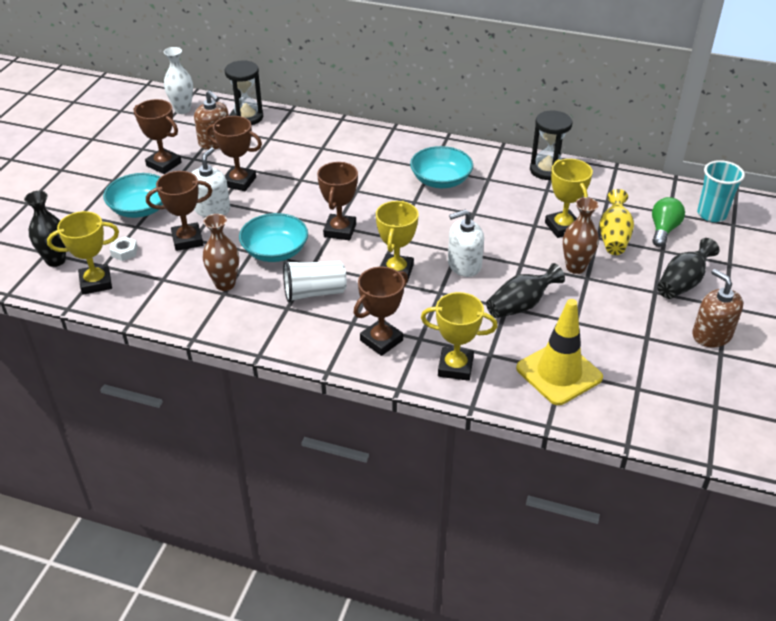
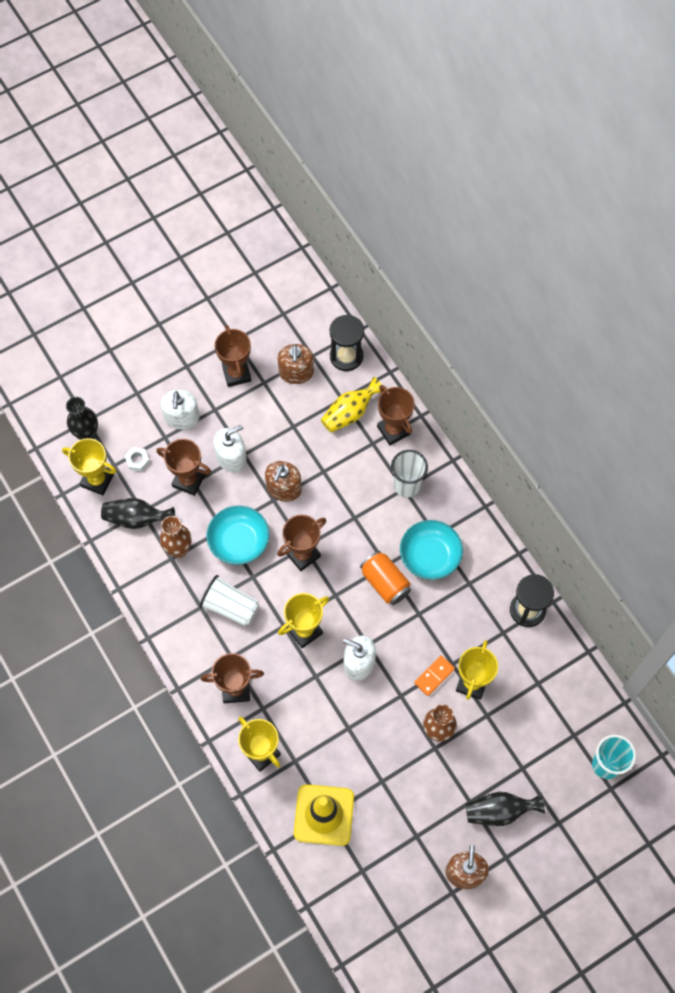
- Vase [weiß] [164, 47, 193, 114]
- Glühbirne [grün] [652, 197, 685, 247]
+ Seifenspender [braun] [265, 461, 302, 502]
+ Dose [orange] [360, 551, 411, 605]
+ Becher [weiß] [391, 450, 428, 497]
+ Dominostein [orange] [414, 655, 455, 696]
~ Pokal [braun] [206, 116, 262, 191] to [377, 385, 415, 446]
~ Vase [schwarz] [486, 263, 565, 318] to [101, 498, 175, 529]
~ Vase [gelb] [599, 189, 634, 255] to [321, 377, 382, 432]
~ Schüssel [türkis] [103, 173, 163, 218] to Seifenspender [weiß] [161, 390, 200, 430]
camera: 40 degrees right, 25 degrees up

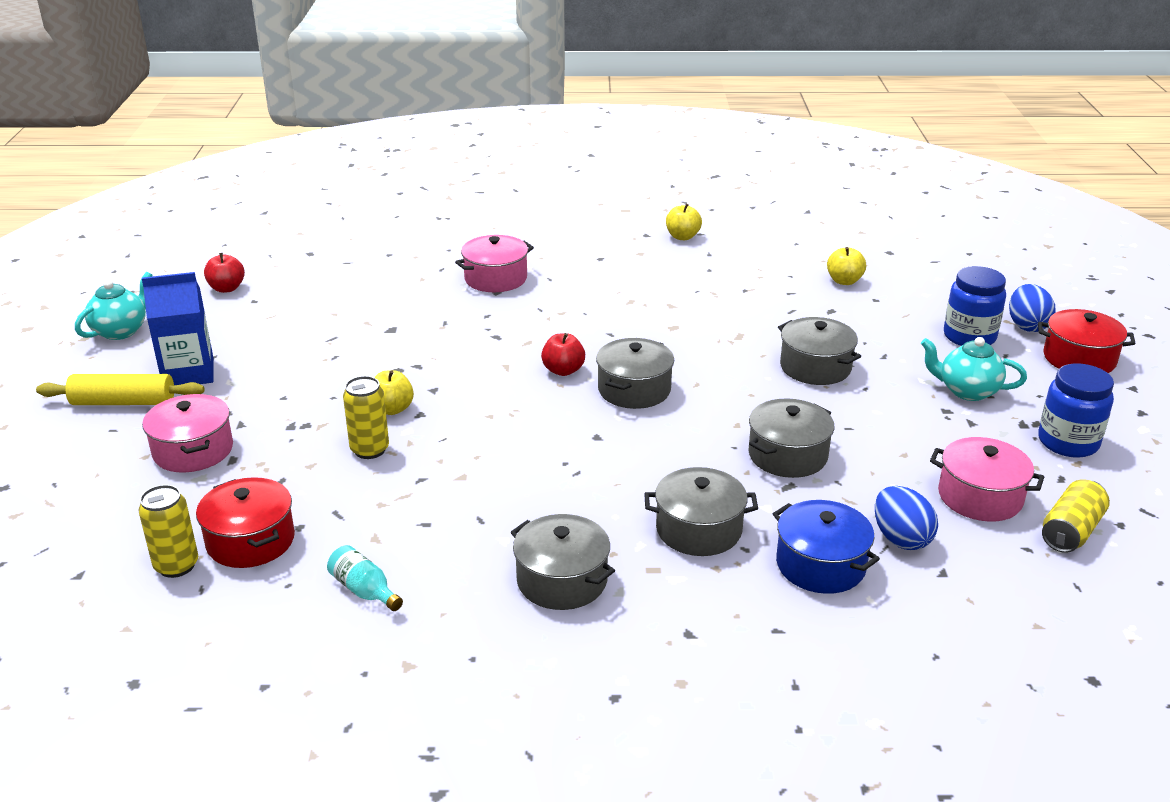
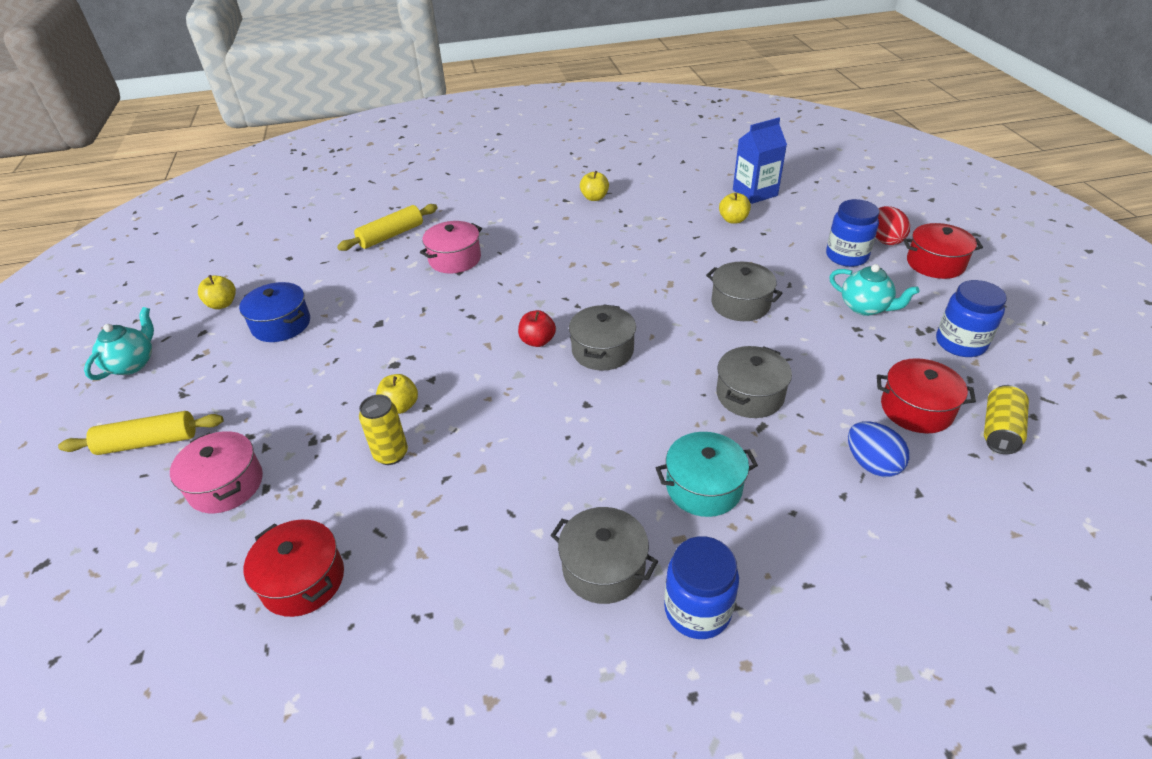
- Dose [gelb] [139, 485, 198, 578]
- Flasche [türkis] [327, 545, 403, 611]
+ Nudelholz [gelb] [337, 204, 438, 251]
+ Einmachglas [blau] [664, 536, 739, 639]
~ Getränkekarton [blau] [142, 272, 214, 385] to [733, 118, 787, 204]
~ Kochtopf [blau] [773, 500, 880, 594] to [239, 282, 310, 342]
~ Apfel [rot] [204, 253, 245, 293] to Apfel [gelb] [198, 275, 236, 309]
~ Kochtopf [grau] [644, 467, 758, 556] to Kochtopf [türkis] [656, 432, 758, 517]
~ Kochtopf [rosa] [930, 437, 1044, 522] to Kochtopf [rot] [877, 358, 976, 433]
~ Ei [blau] [1009, 284, 1056, 332] to Ei [rot] [876, 206, 910, 245]
~ Teekanne [türkis] [921, 337, 1027, 401] = [829, 264, 919, 316] 150 degrees counterclockwise
camera: 10 degrees left, 10 degrees up

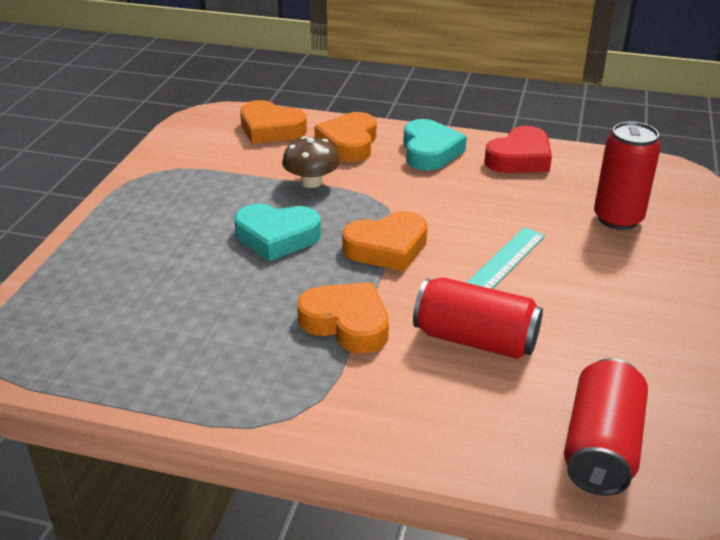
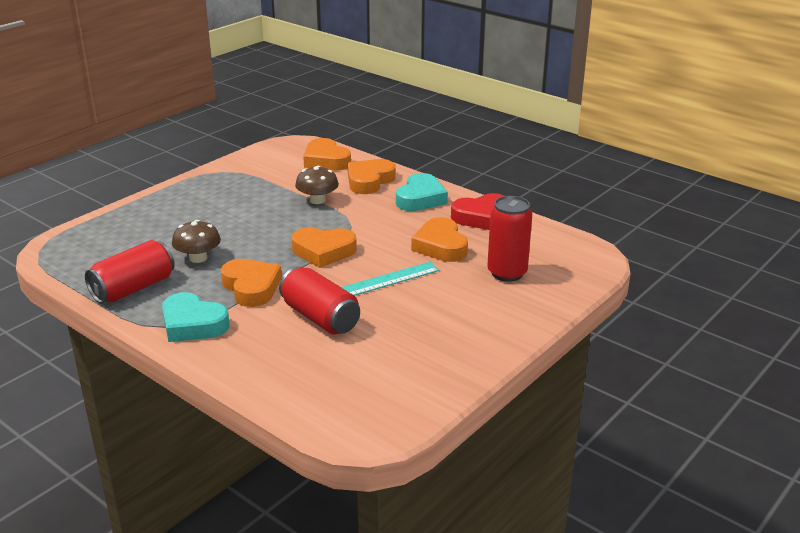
+ Pilz [braun] [172, 220, 221, 263]
+ Herz [orange] [411, 217, 468, 262]
~ Herz [türkis] [234, 204, 321, 261] to [162, 292, 230, 342]
~ Dose [rot] [564, 358, 648, 496] to [85, 240, 175, 303]
camera: 25 degrees right, 5 degrees down

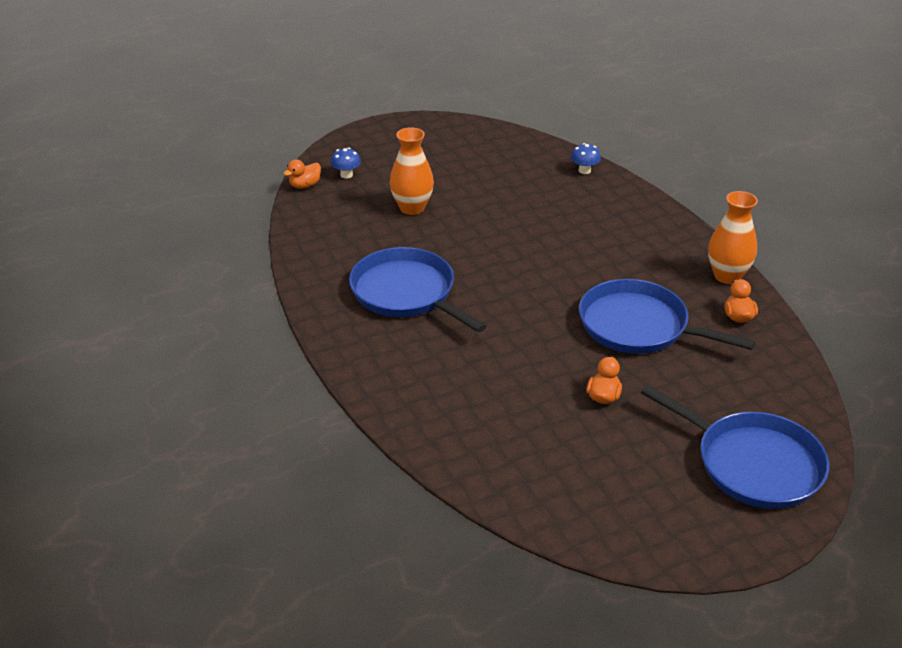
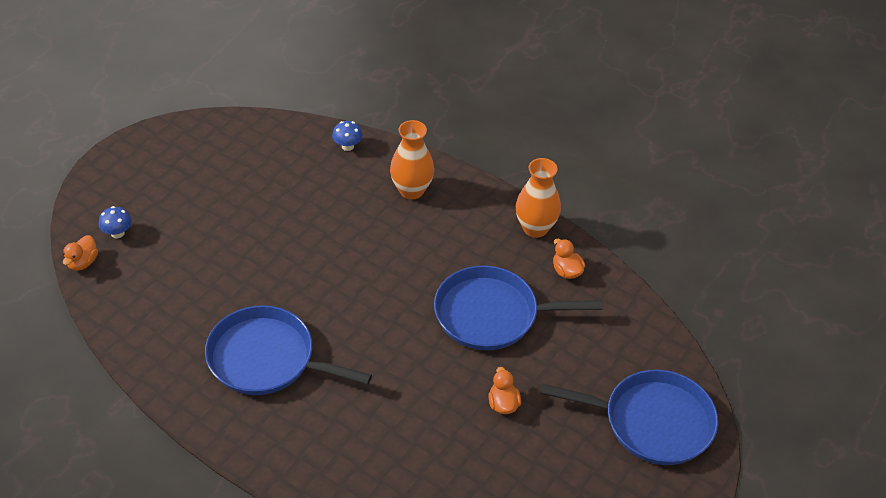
~ Vase [orange] [390, 127, 434, 215] to [390, 120, 434, 199]
camera: 30 degrees left, 10 degrees up

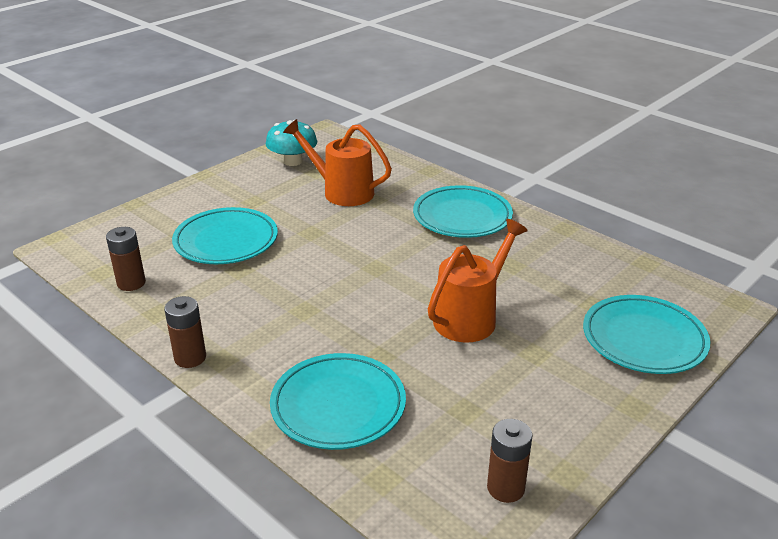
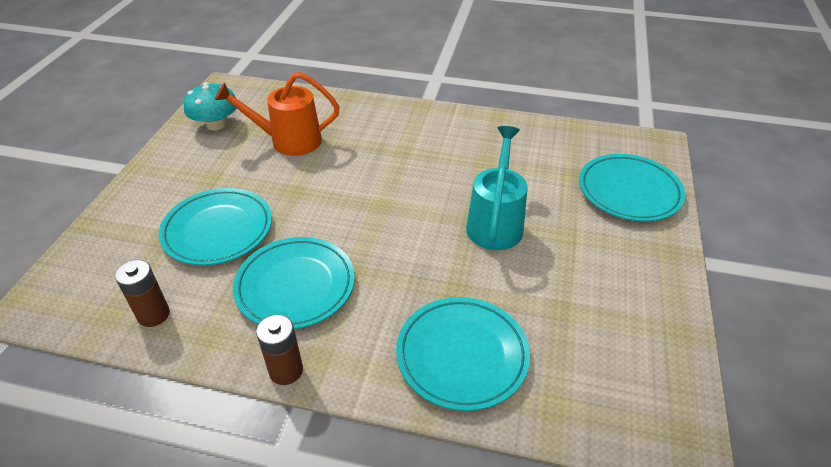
- Batterie [braun] [487, 419, 533, 503]
~ Teller [türkis] [413, 185, 513, 238] to [233, 237, 355, 329]
~ Gießkanne [orange] [428, 219, 528, 343] to Gießkanne [türkis] [466, 126, 528, 250]
camera: 30 degrees left, 10 degrees up

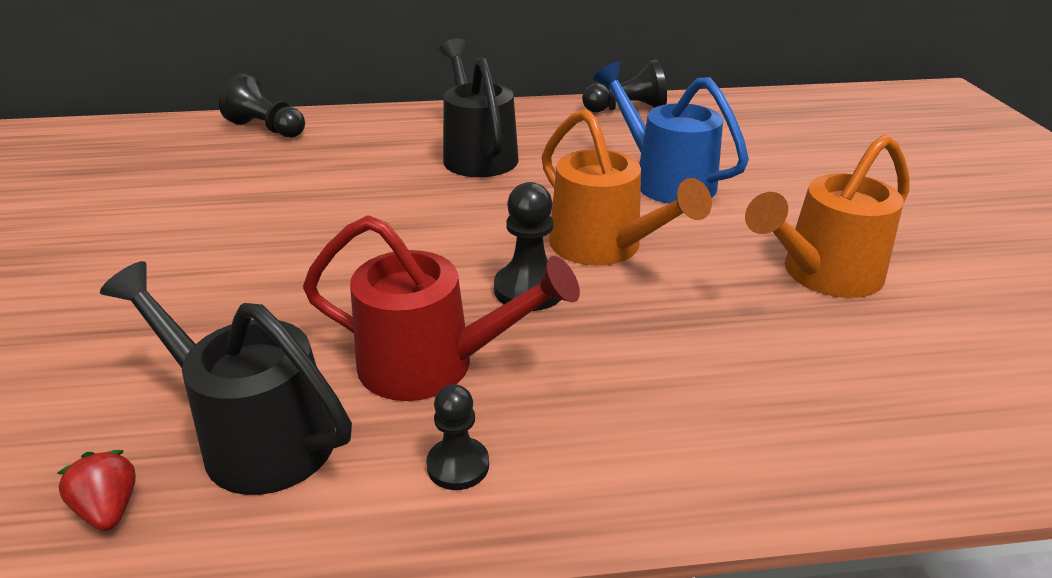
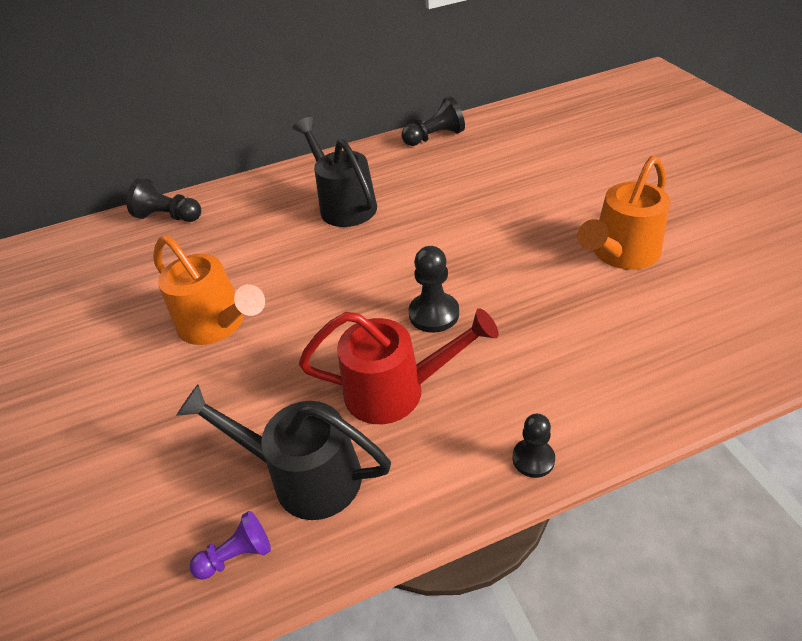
- Gießkanne [blau] [593, 61, 749, 204]
~ Bauer [schwarz] [426, 384, 489, 490] to [512, 414, 555, 478]
~ Gießkanne [orange] [542, 109, 712, 266] to [153, 235, 265, 345]
~ Erdbeere [rot] [57, 450, 136, 531] to Bauer [lila] [190, 511, 271, 580]
camera: 10 degrees left, 10 degrees up

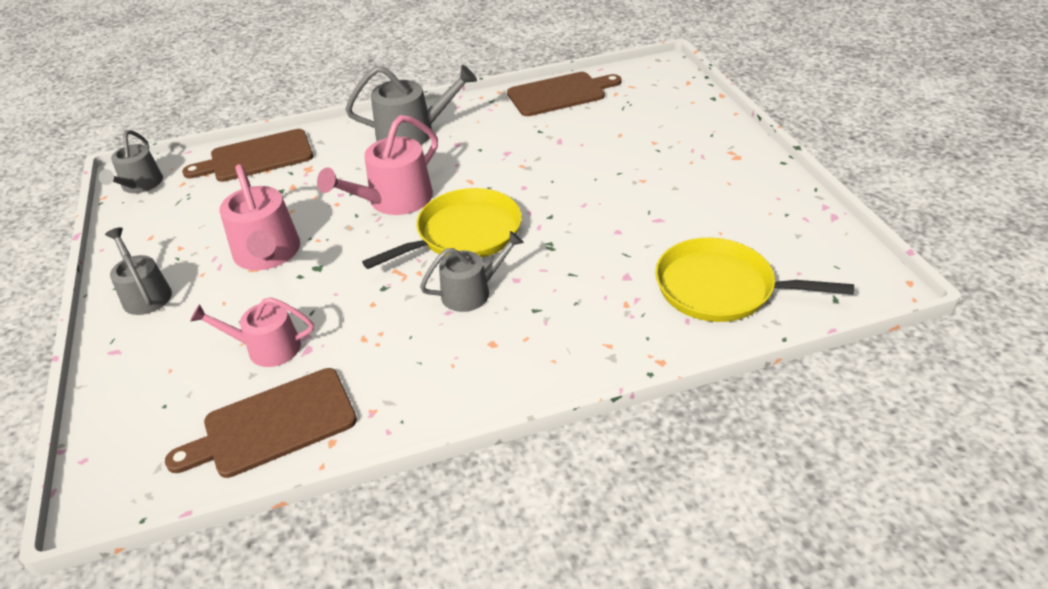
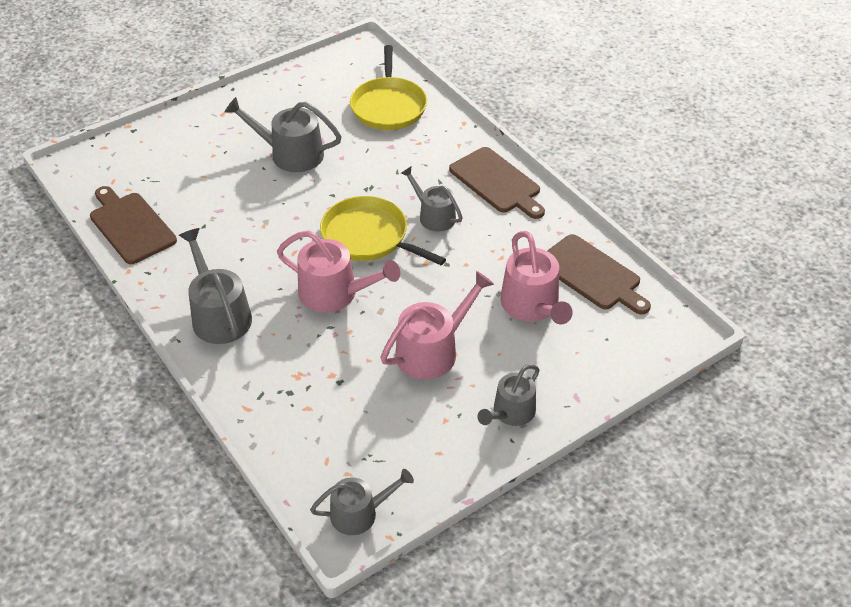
+ Gießkanne [grau] [225, 97, 342, 172]
~ Schneidebrett [braun] [182, 129, 313, 182] to [449, 147, 545, 219]
~ Gießkanne [rosa] [190, 297, 314, 367] = [500, 231, 573, 325] x1.50
camera: 110 degrees left, 5 degrees up

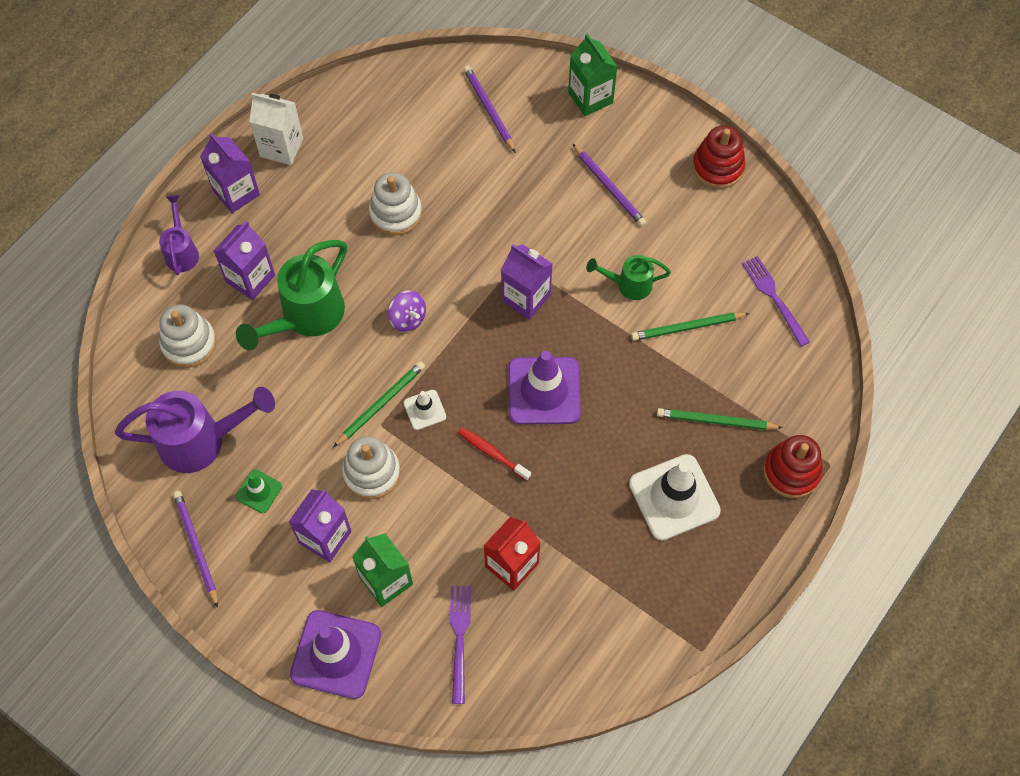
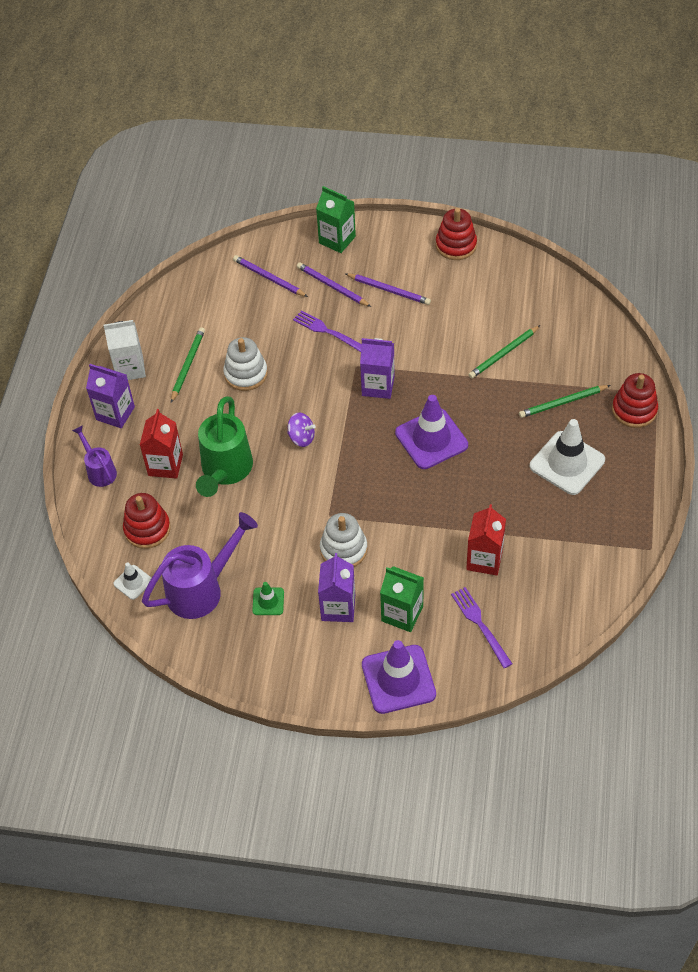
- Zahnbürste [rot] [458, 427, 531, 481]
- Gießkanne [grün] [586, 255, 671, 300]
~ Bleistift [lila] [173, 491, 218, 608] to [297, 262, 371, 307]
~ Bleistift [grün] [333, 361, 425, 447] to [171, 327, 205, 403]
~ Leitkegel [weiß] [404, 390, 446, 430] to [113, 562, 151, 600]
~ Gabel [lila] [742, 256, 810, 347] to [293, 310, 362, 352]
~ Stapelspielzeug [weiß] [159, 304, 216, 368] to Stapelspielzeug [rot] [123, 493, 171, 549]
~ Getränkekarton [lila] [214, 221, 275, 300] to Getränkekarton [rot] [140, 409, 183, 479]
camera: 25 degrees left, 10 degrees down

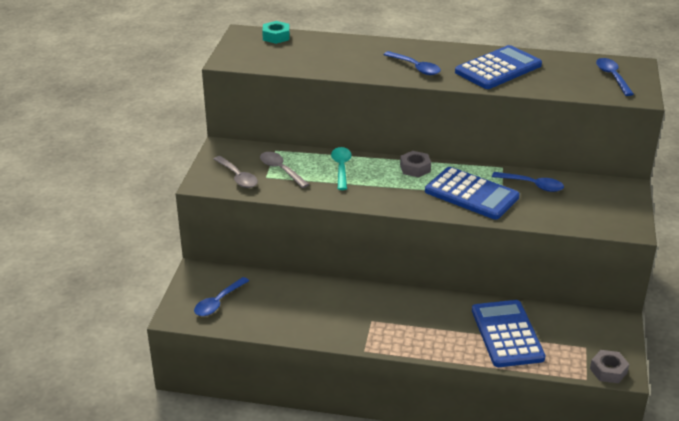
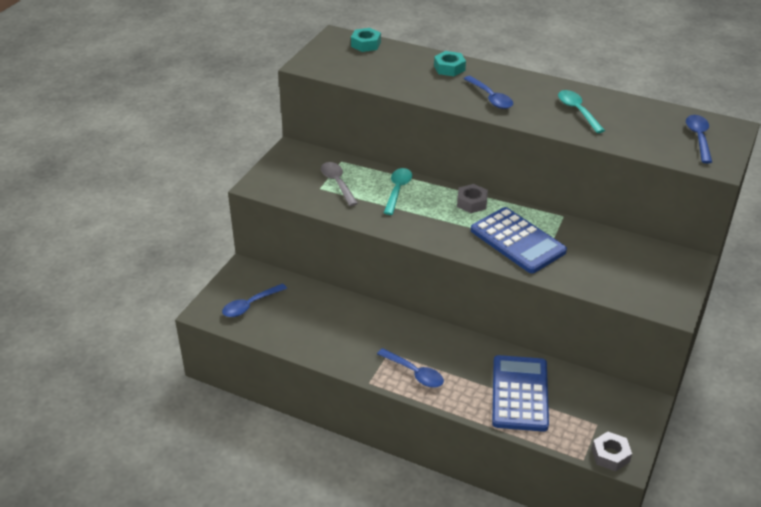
- Löffel [grau] [214, 156, 258, 188]
+ Sechskantmutter [türkis] [434, 51, 466, 76]
~ Löffel [blau] [492, 172, 564, 192] to [377, 348, 444, 388]
~ Taschenrechner [blau] [455, 45, 542, 89] to Löffel [türkis] [558, 90, 605, 133]
camera: 15 degrees right, 5 degrees up

